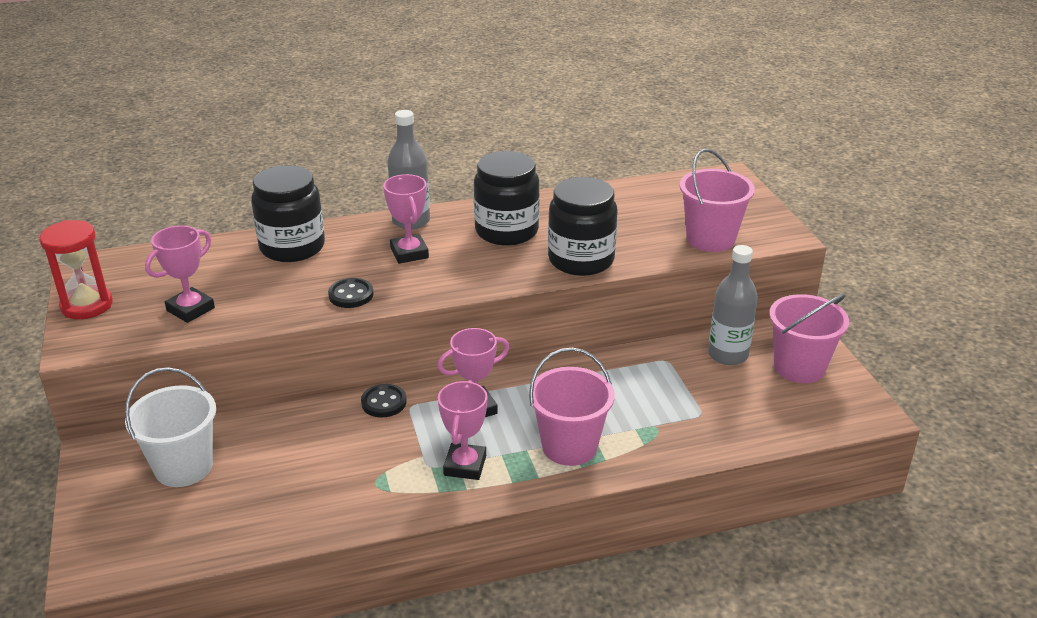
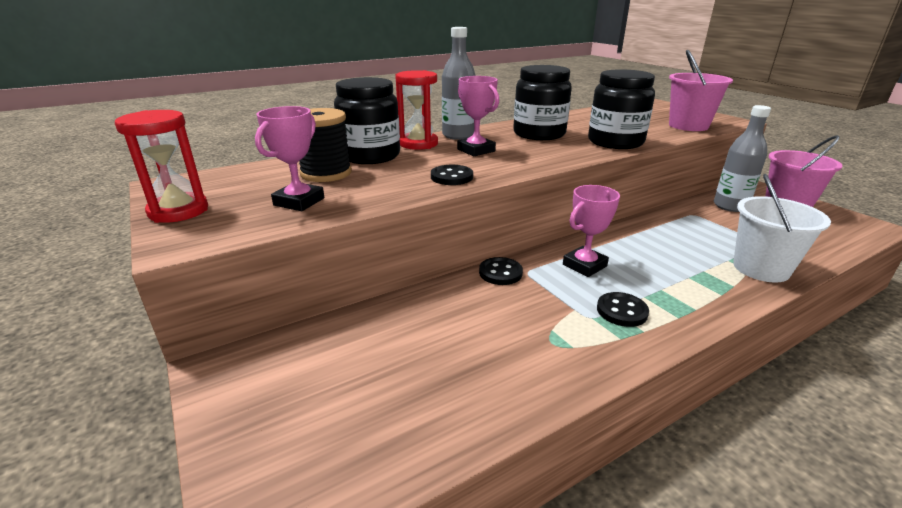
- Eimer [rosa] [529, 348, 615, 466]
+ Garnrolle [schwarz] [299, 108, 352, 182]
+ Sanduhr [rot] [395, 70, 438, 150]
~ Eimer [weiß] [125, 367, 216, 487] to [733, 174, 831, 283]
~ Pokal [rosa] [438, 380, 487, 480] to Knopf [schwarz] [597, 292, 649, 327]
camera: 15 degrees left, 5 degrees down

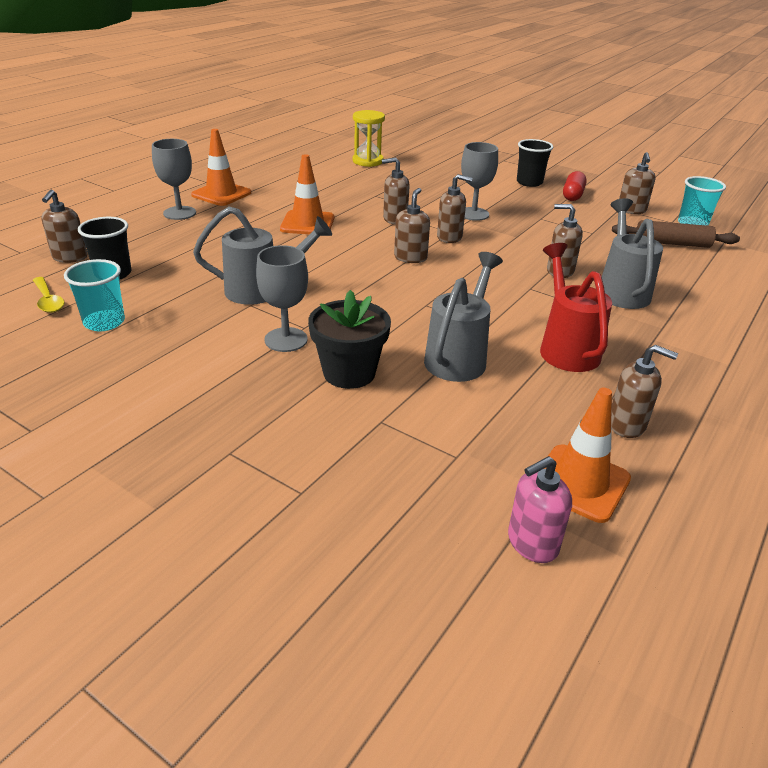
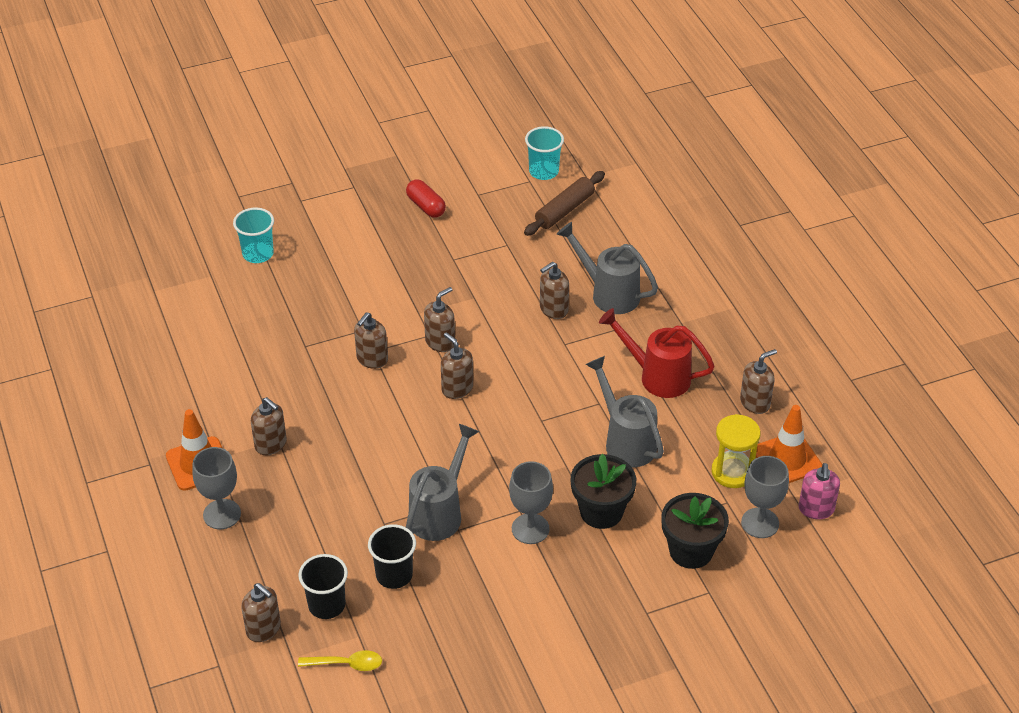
- Leitkegel [orange] [280, 154, 334, 234]
+ Blumentopf [schwarz] [661, 493, 729, 569]
~ Becher [türkis] [64, 259, 125, 332] to [233, 208, 274, 263]
~ Sanduhr [gelb] [353, 110, 385, 167] to [711, 414, 761, 488]
~ Kelch [grau] [461, 142, 498, 221] to [741, 456, 789, 538]
~ Becher [schwarz] [517, 139, 553, 187] to [368, 524, 416, 589]
~ Seifenspender [braun] [619, 152, 656, 214] to [251, 397, 287, 455]
camera: 55 degrees left, 10 degrees up

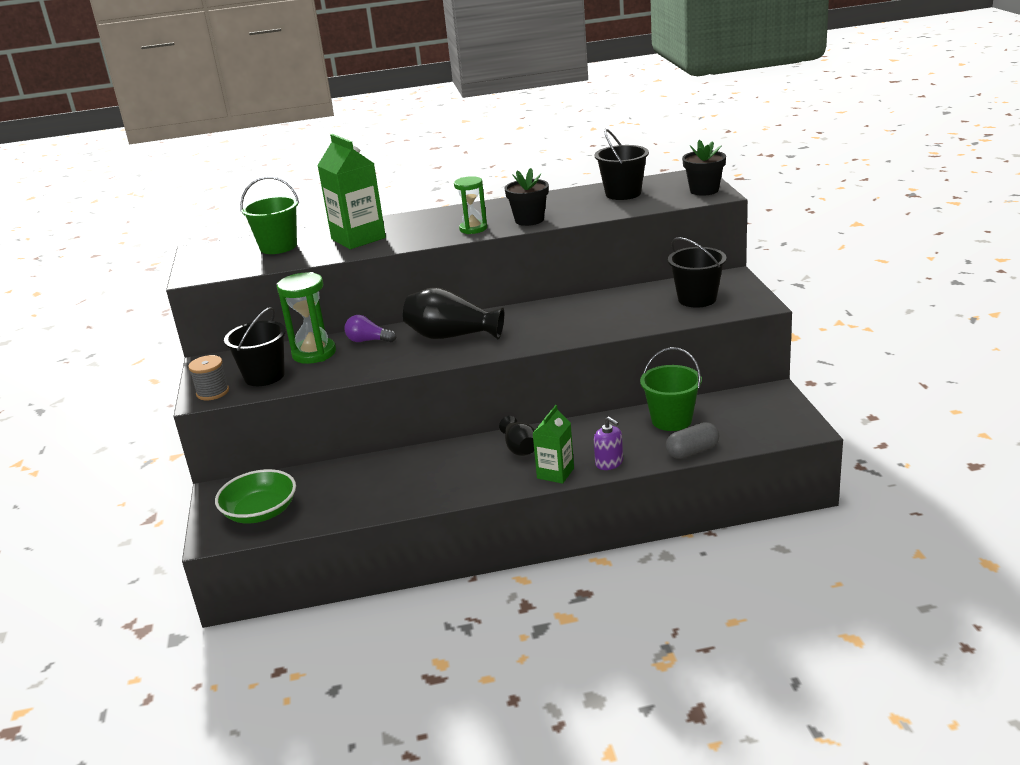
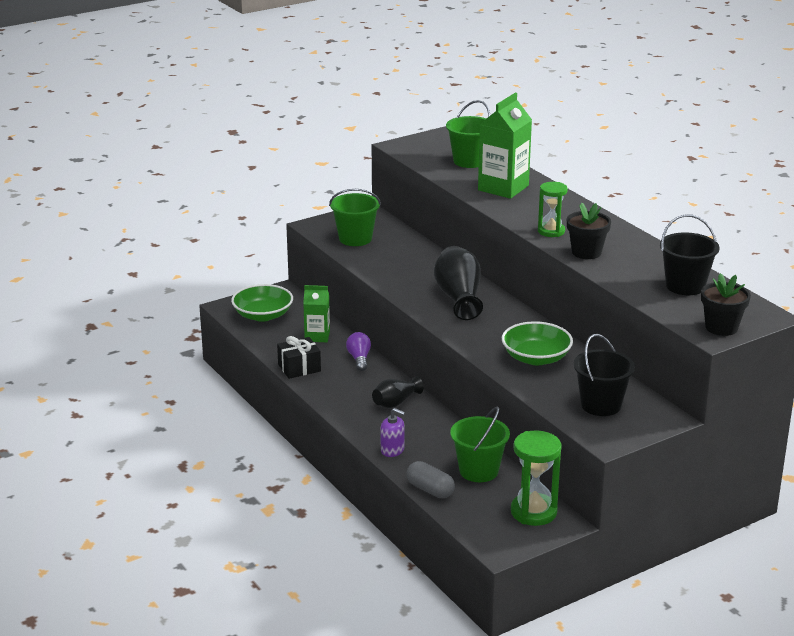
- Garnrolle [grau] [188, 355, 229, 400]
+ Geschenk [schwarz] [277, 336, 321, 379]
+ Schüssel [grün] [502, 321, 573, 365]
~ Sanduhr [grün] [277, 272, 336, 364] to [511, 431, 562, 526]
~ Glühbirne [lila] [344, 315, 396, 343] to [346, 332, 371, 371]
~ Getränkekarton [grün] [533, 405, 574, 484] to [303, 285, 330, 342]
~ Eimer [schwarz] [224, 307, 286, 386] to Eimer [grün] [329, 189, 381, 246]
~ Seifenspender [lila] [594, 416, 623, 470] = [381, 408, 405, 457] 90 degrees counterclockwise
camera: 65 degrees right, 0 degrees up

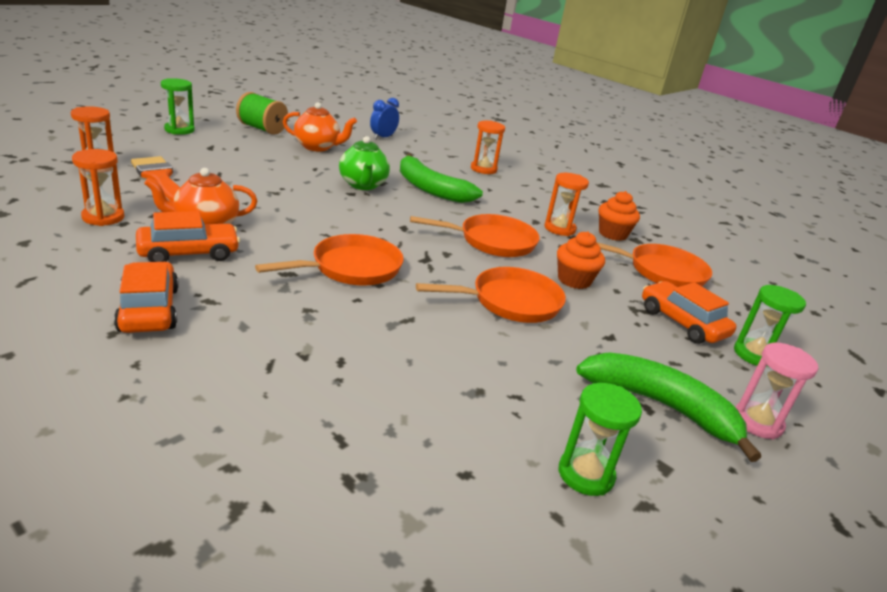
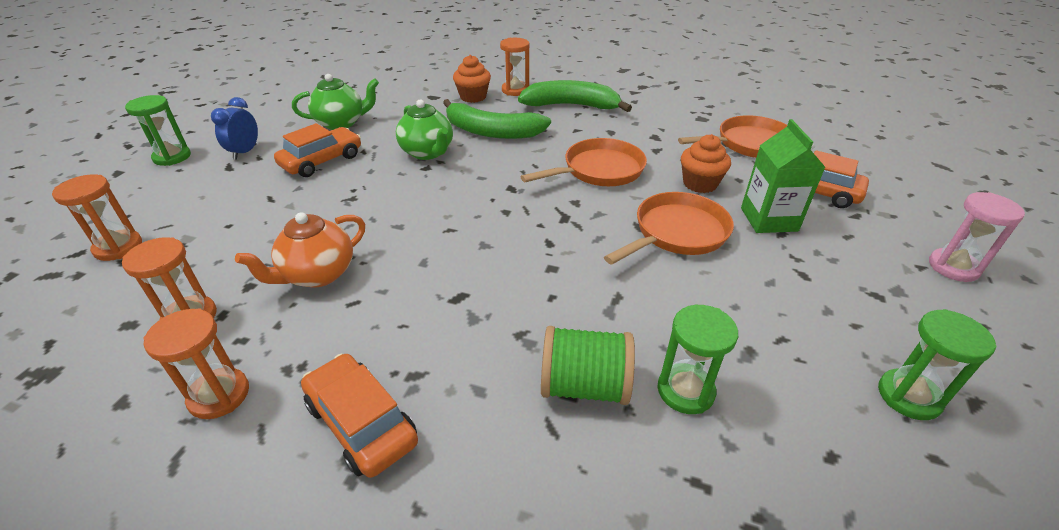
- Pinsel [orange] [131, 156, 180, 202]
- Pfanne [orange] [255, 234, 404, 286]
+ Getränkekarton [grün] [741, 119, 826, 233]
~ Auto [orange] [136, 211, 240, 262] to [274, 123, 361, 177]
~ Garnrolle [grün] [236, 92, 288, 135] to [541, 326, 635, 405]
~ Wecker [blau] [370, 98, 399, 140] to [211, 97, 258, 160]
~ Sanduhr [orange] [544, 173, 589, 236] to [143, 308, 249, 419]
~ Banane [grün] [576, 353, 761, 462] to [518, 80, 632, 112]
~ Muffin [orange] [599, 191, 640, 241] to [453, 55, 491, 103]
~ Sanduhr [grün] [734, 285, 806, 366] to [658, 305, 738, 414]
~ Teekanne [orange] [283, 102, 357, 152] to Teekanne [grün] [292, 74, 379, 130]
camera: 20 degrees left, 10 degrees up

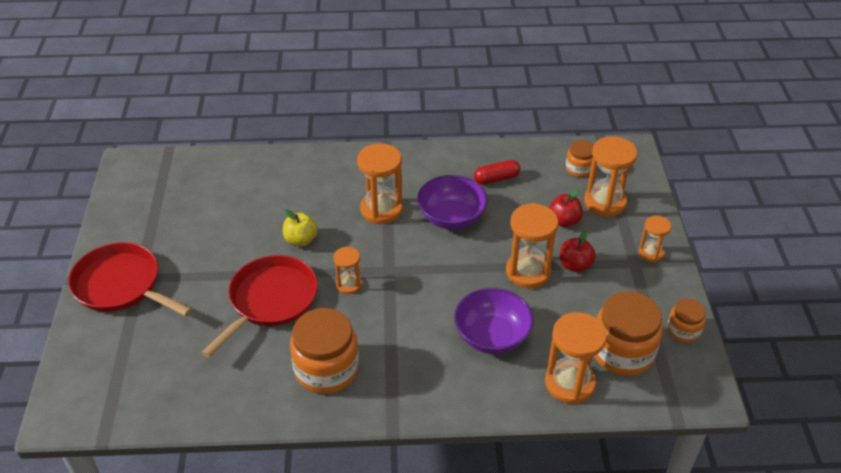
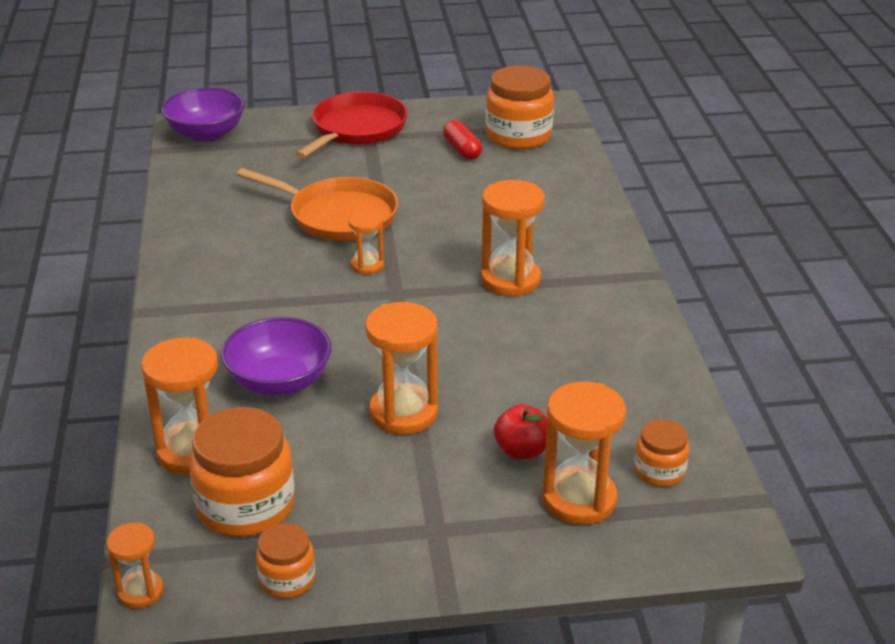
- Apfel [gelb] [283, 210, 318, 246]
- Apfel [rot] [560, 231, 596, 272]
~ Einmachglas [orange] [290, 308, 359, 394] to [485, 66, 554, 150]
~ Schüssel [lila] [417, 175, 488, 229] to [162, 87, 245, 142]
~ Kapsel [rot] [474, 160, 520, 185] to [443, 120, 482, 160]
~ Sanduhr [orange] [639, 216, 671, 262] to [107, 522, 164, 609]
~ Pfanne [rot] [201, 255, 318, 358] to Pfanne [orange] [237, 168, 398, 241]
camera: 85 degrees right, 10 degrees down

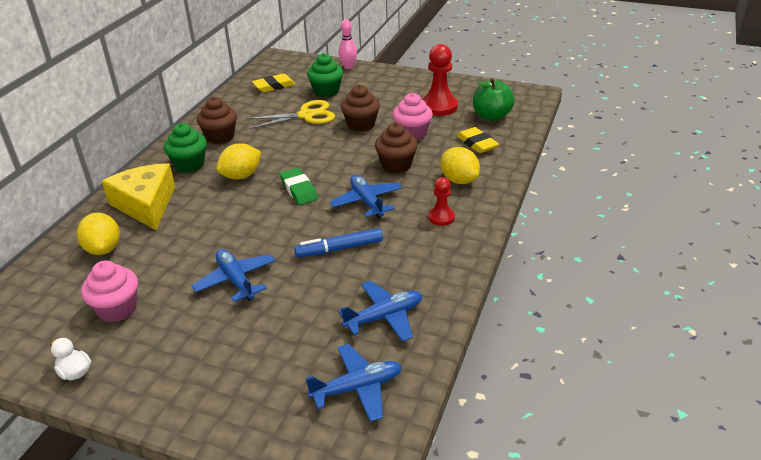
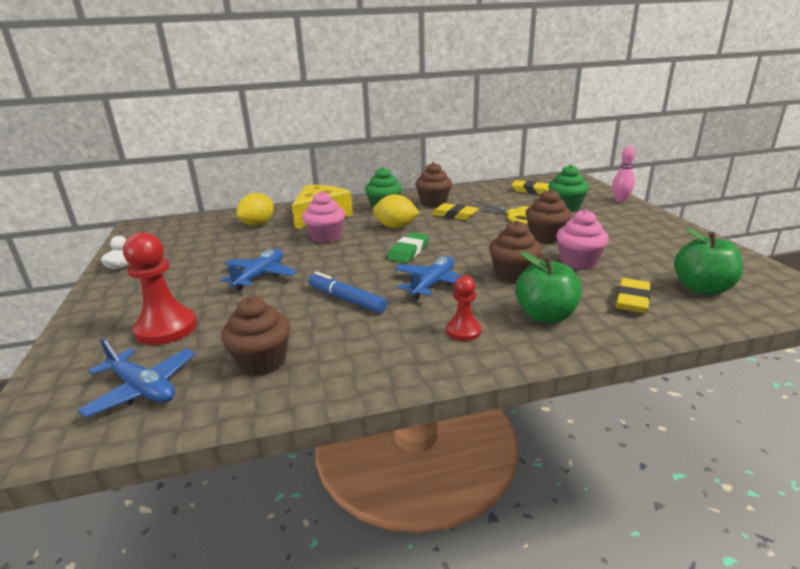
+ Radiergummi [gelb] [431, 203, 479, 220]
~ Muffin [rosa] [81, 260, 138, 322] to [302, 191, 345, 244]
~ Bauer [rot] [422, 44, 458, 116] to [123, 232, 197, 345]
~ Flugzeug [blau] [338, 280, 422, 342] to Muffin [braun] [221, 296, 291, 376]
~ Zitrone [gelb] [440, 147, 480, 184] to Apfel [grün] [515, 252, 582, 323]
camera: 55 degrees right, 10 degrees down

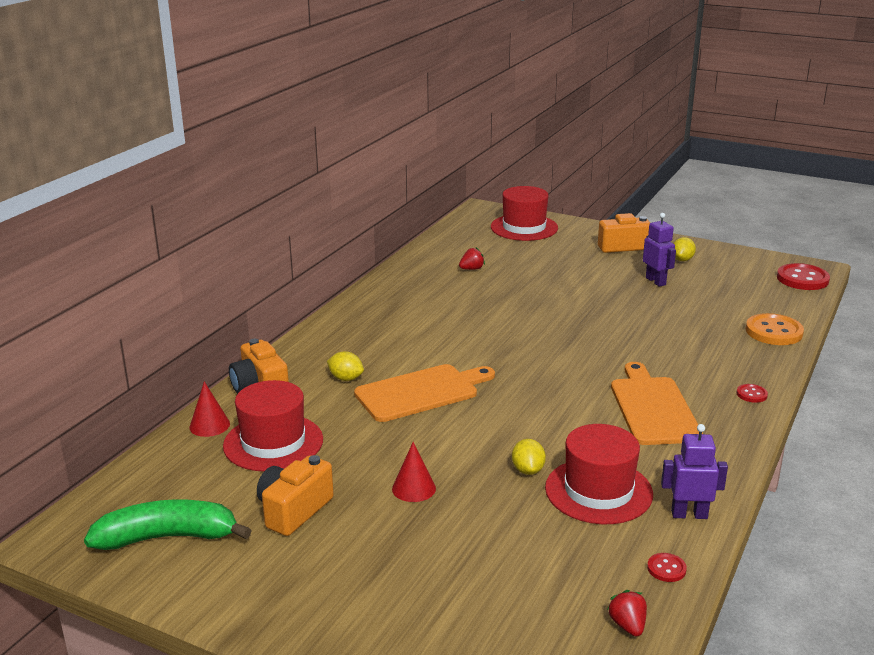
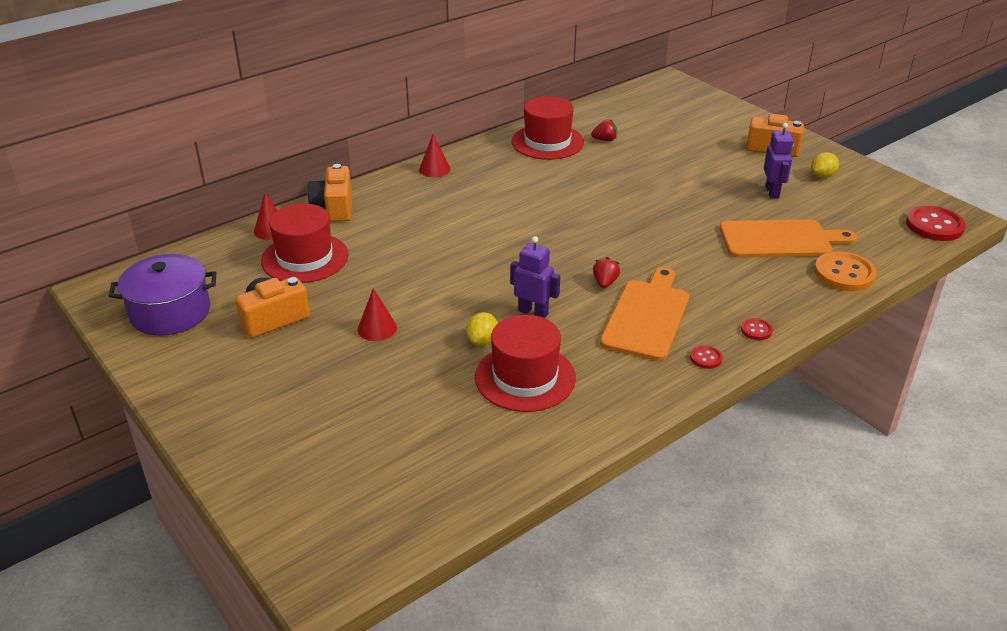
- Zitrone [gelb] [327, 352, 364, 381]
+ Kegel [rot] [419, 134, 450, 177]
~ Schneidebrett [orange] [354, 364, 495, 422] to [720, 219, 857, 258]
~ Hut [rot] [491, 186, 558, 241] to [511, 96, 584, 160]
~ Erdbeere [rot] [607, 590, 647, 637] to [593, 257, 620, 288]
~ Knopf [rot] [647, 553, 687, 582] to [690, 345, 723, 369]
~ Roboter [lila] [661, 424, 728, 519] to [510, 236, 560, 318]
~ Banane [grün] [84, 499, 252, 550] to Kochtopf [lila] [109, 254, 216, 336]
camera: 25 degrees right, 10 degrees up

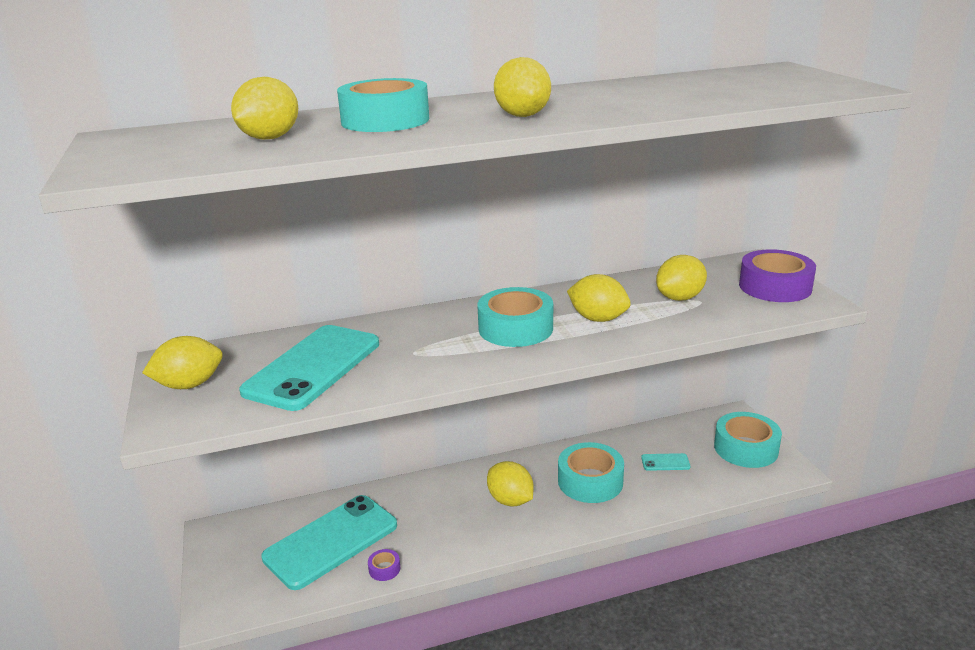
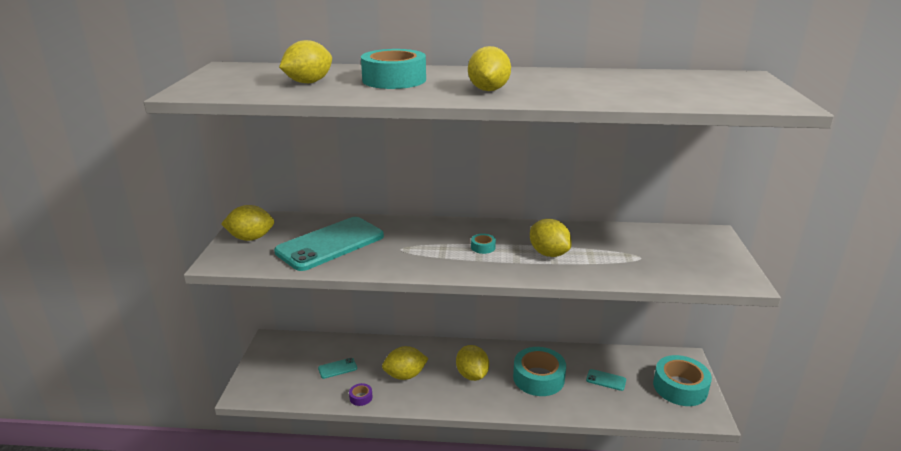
- Klebeband [lila] [739, 249, 816, 302]
~ Zitrone [gelb] [656, 255, 707, 301] to [382, 346, 429, 380]
~ Handy [türkis] [261, 495, 397, 590] = [318, 358, 357, 379] x0.40
~ Klebeband [türkis] [477, 287, 553, 347] = [471, 234, 496, 254] x0.43
camera: 20 degrees right, 0 degrees up

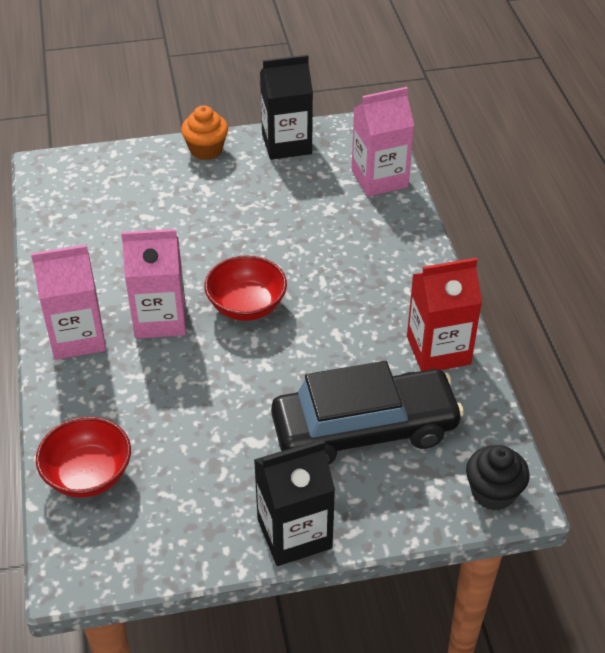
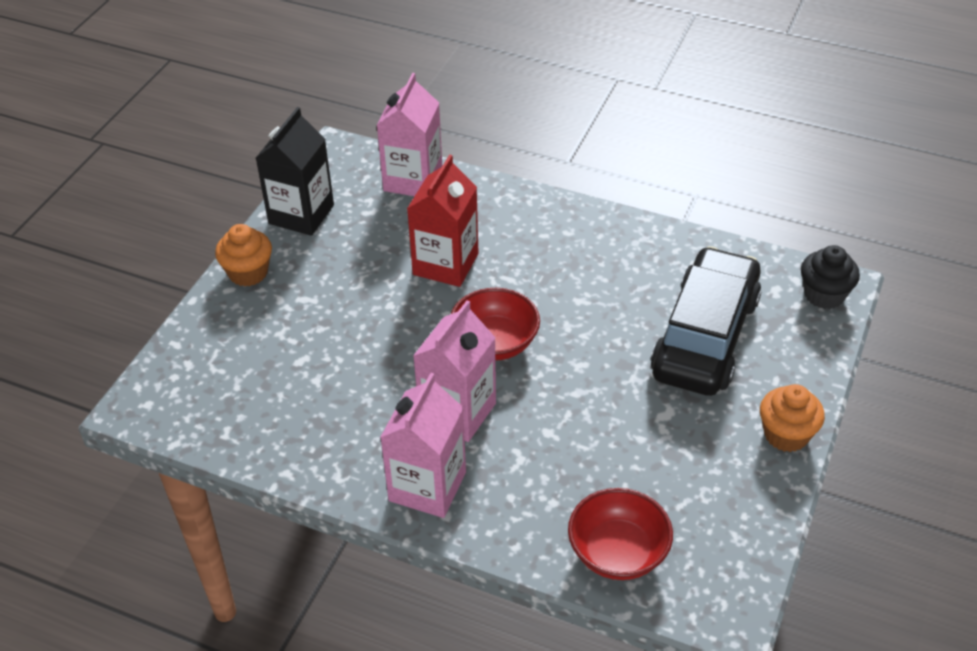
~ Getränkekarton [rot] [407, 258, 482, 371] to [407, 154, 479, 287]
~ Getränkekarton [schwarz] [254, 440, 335, 566] to Muffin [orange] [760, 384, 825, 452]
camera: 55 degrees left, 0 degrees up

